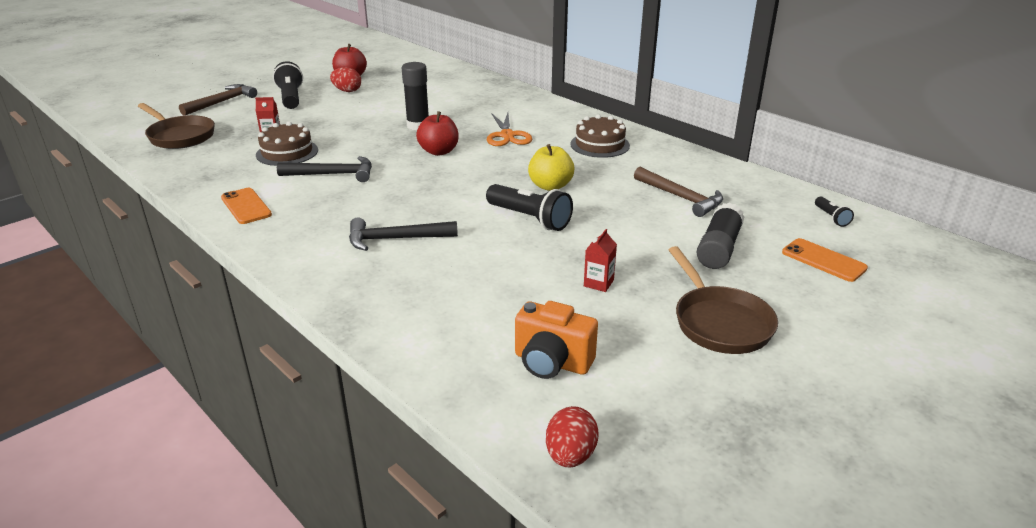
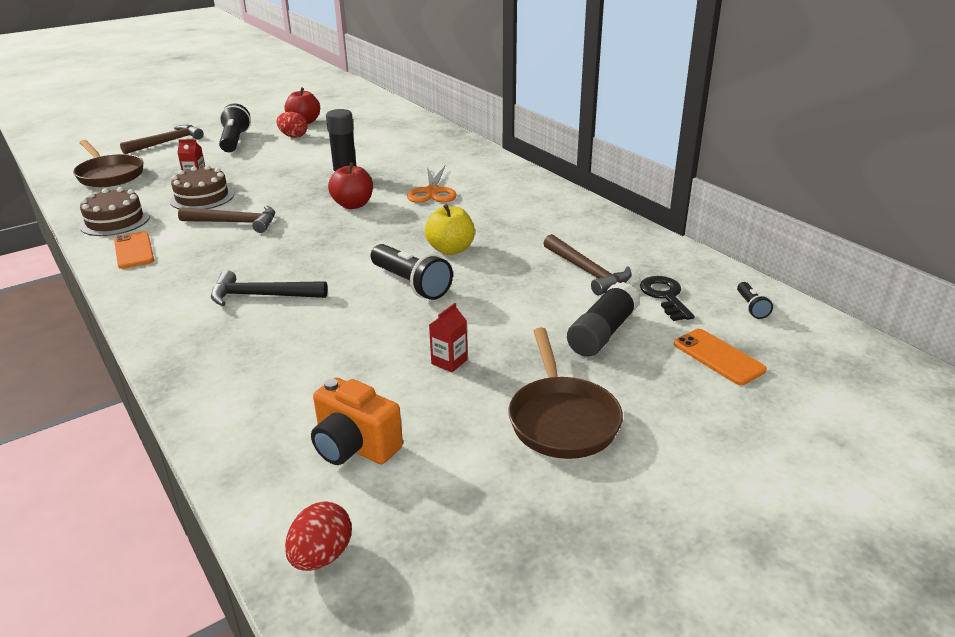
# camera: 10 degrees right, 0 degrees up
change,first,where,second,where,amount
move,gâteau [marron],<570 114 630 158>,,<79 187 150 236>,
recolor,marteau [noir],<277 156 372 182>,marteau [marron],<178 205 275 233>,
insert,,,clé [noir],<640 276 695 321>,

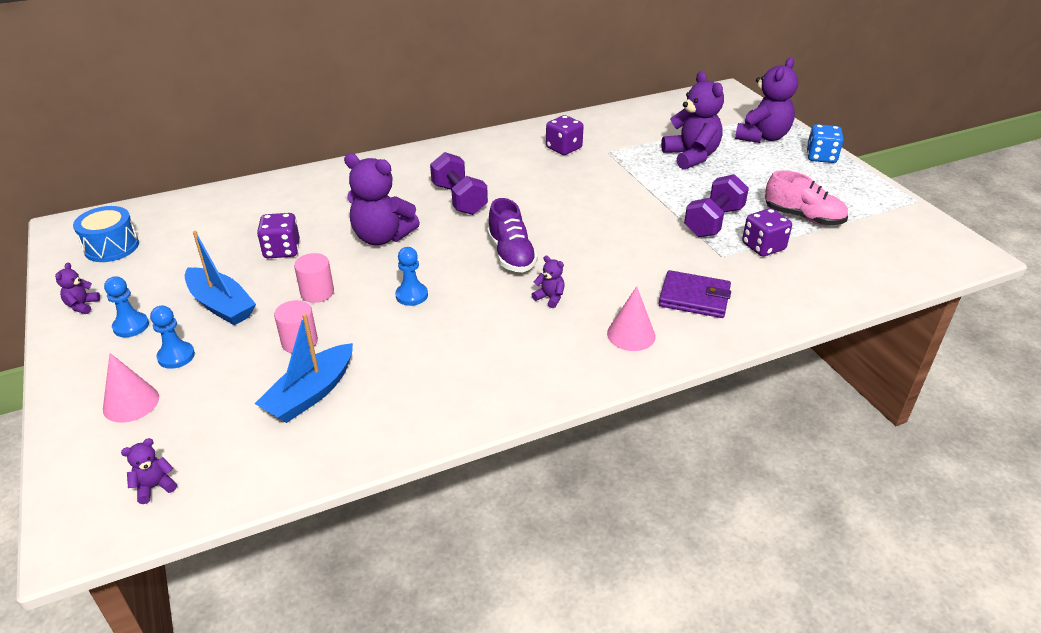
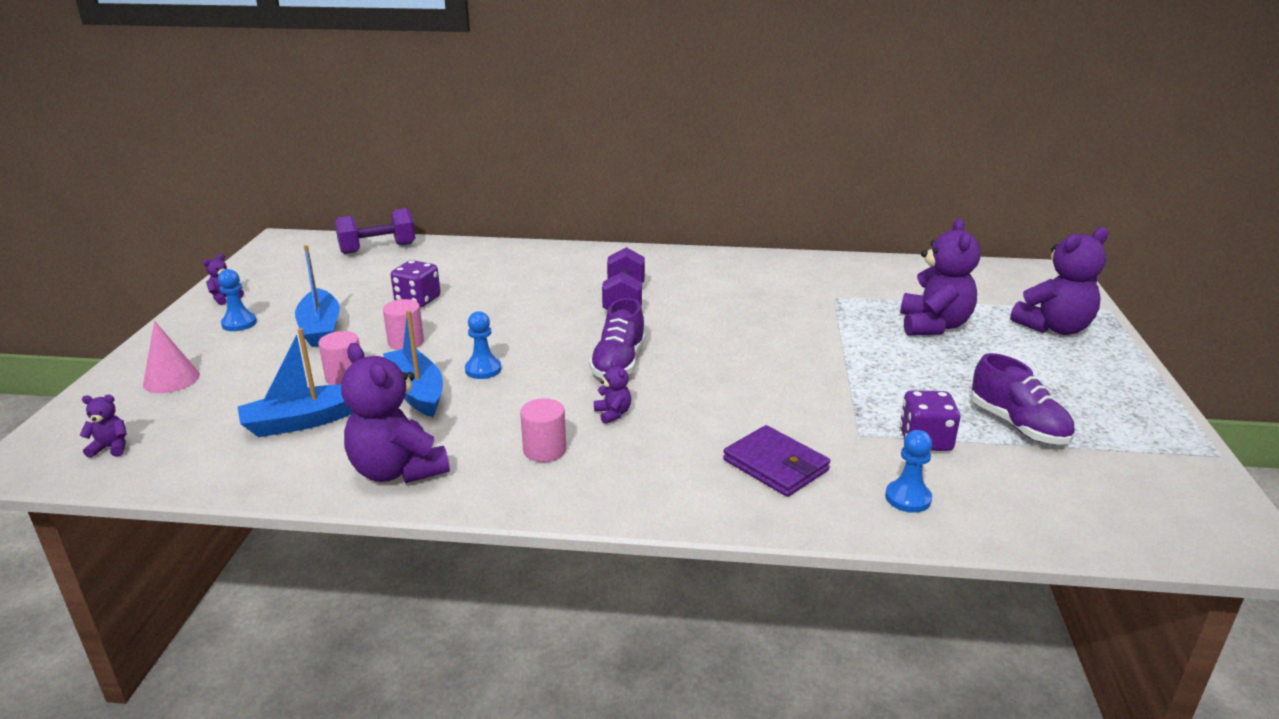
# camera: 30 degrees right, 10 degrees down
change,first,where,second,where,amount
move,haltère [violet],<684 174 749 237>,,<335 208 416 254>,
move,ours en peluche [violet],<344 153 420 245>,,<341 343 450 483>,
insert,,,bateau [bleu],<383 310 443 417>,
insert,,,cylindre [rose],<520 398 566 462>,
move,pion [bleu],<150 306 195 369>,,<885 430 932 513>,
recolor,chaussure [rose],<765 170 848 225>,chaussure [violet],<971 353 1074 445>,
delete,tambour [bleu],<73 206 139 262>,,,
delete,dé [violet],<546 115 584 155>,,,
delete,cône [rose],<607 286 656 351>,,,
delete,dé [bleu],<807 124 844 163>,,,

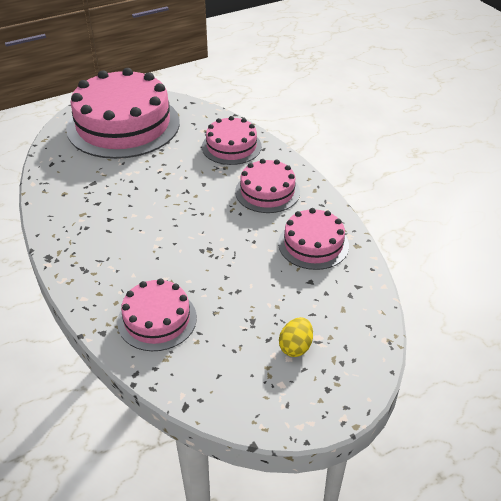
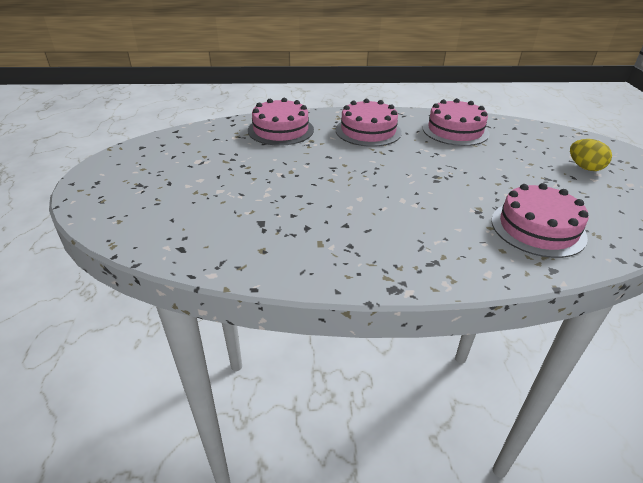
# camera: 65 degrees left, 5 degrees down
change,first,where,second,where,amount
delete,gâteau [rose],<66 68 180 159>,,,

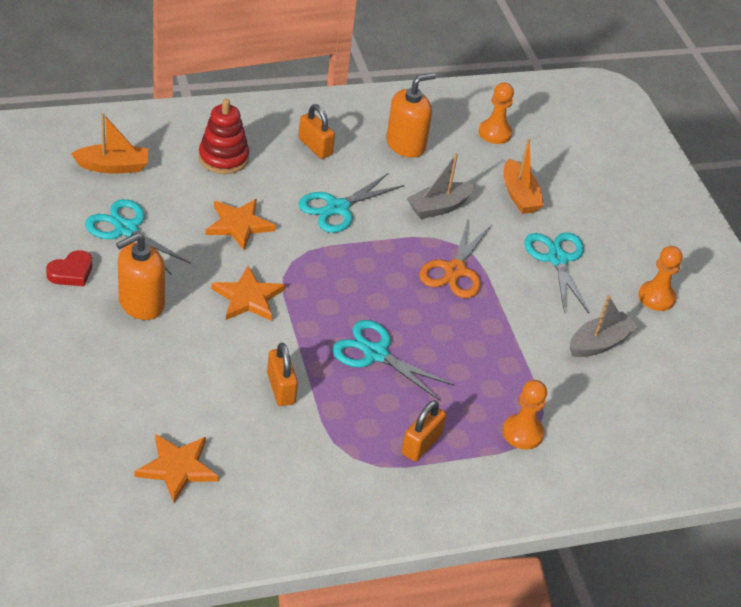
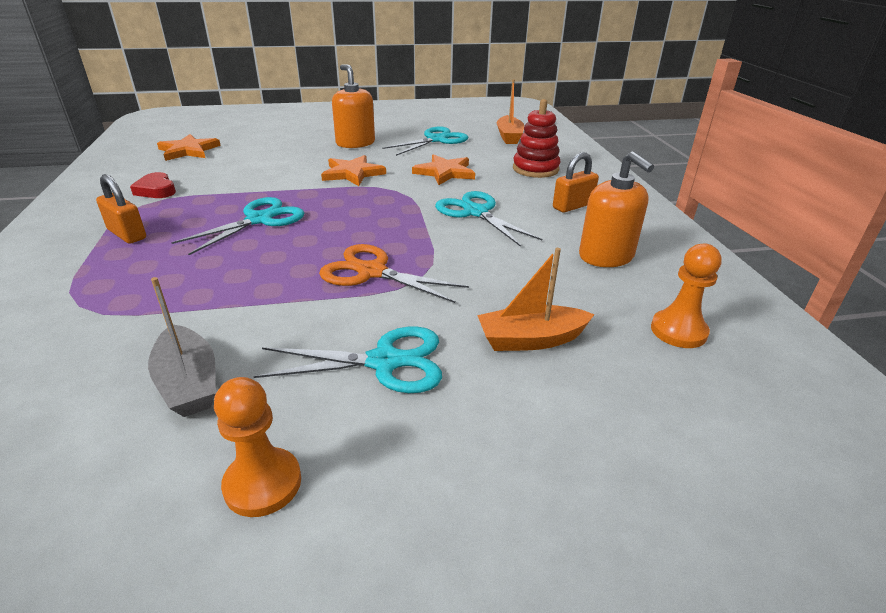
# camera: 100 degrees right, 10 degrees down
change,first,where,second,where,amount
move,cœur [rouge],<46 250 92 286>,,<130 172 176 198>,
delete,cadenas [orange],<267 343 298 406>,,,
delete,bateau [gris],<407 153 475 219>,,,
delete,pion [orange],<503 380 547 450>,,,

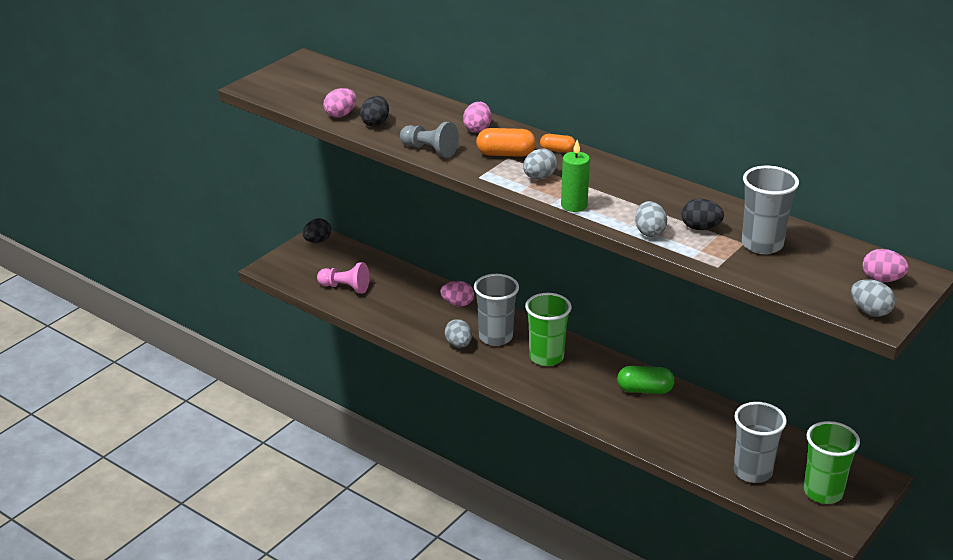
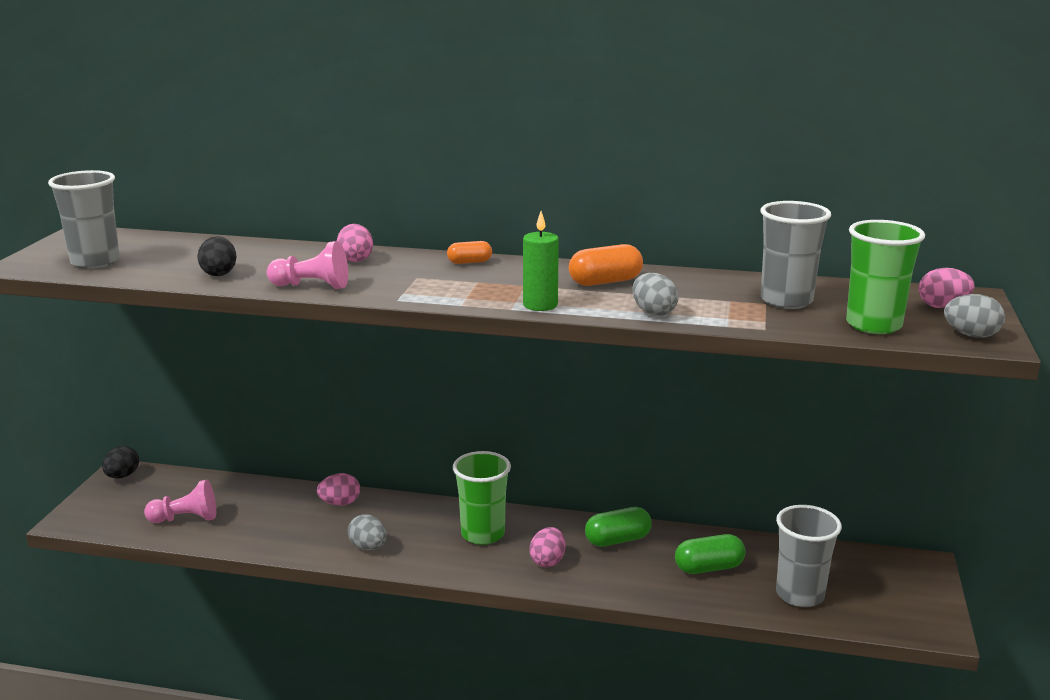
# camera: 25 degrees left, 10 degrees down
change,first,where,second,where,amount
move,gobelet [gris],<474 274 519 346>,,<48 170 120 269>,
recolor,pion [gris],<400 122 459 158>,pion [rose],<267 241 348 289>,
move,œuf [rose],<323 88 357 118>,,<529 527 566 567>,
move,gélule [orange],<476 128 536 157>,,<569 244 643 286>,
insert,,,gélule [vert],<675 534 745 574>,
move,gobelet [vert],<804 421 860 504>,,<846 220 925 334>,
delete,œuf [gris],<523 149 557 179>,,,
delete,œuf [noir],<682 199 724 230>,,,

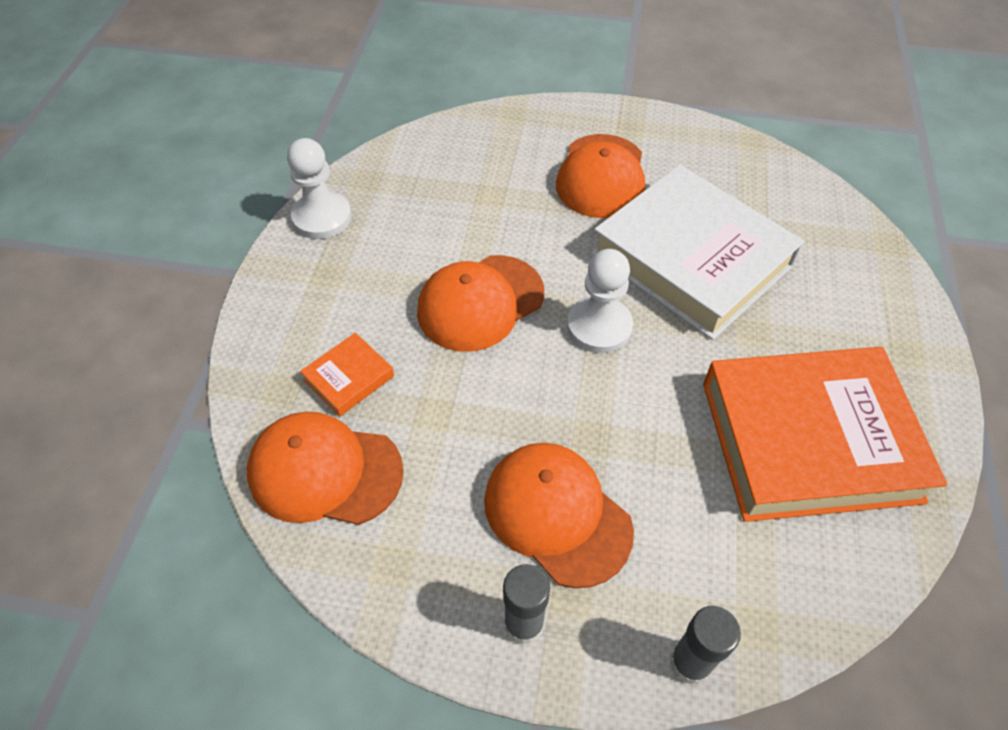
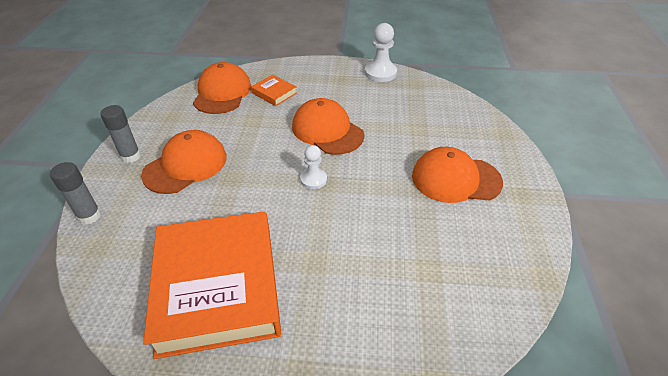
# camera: 85 degrees right, 10 degrees down
change,first,where,second,where,amount
resize,pion [blanc],<567 249 633 353>,,<300 145 327 189>,x0.63
delete,livre [blanc],<591 165 804 340>,,,

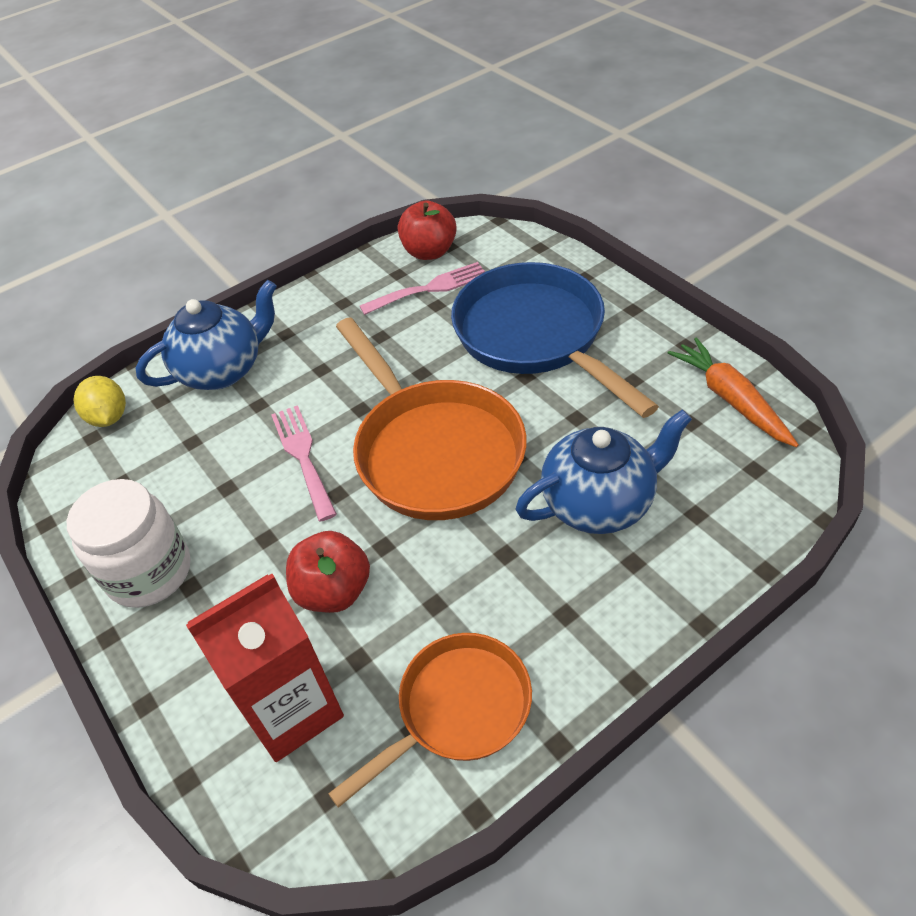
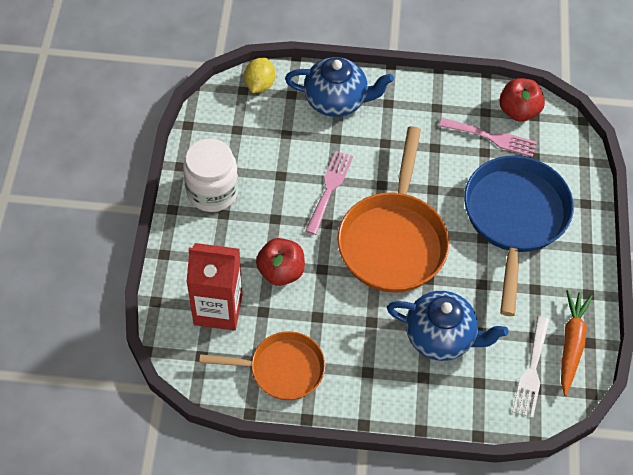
# camera: 35 degrees right, 10 degrees up
change,first,where,second,where,amount
insert,,,fourchette [blanc],<513 316 550 418>,

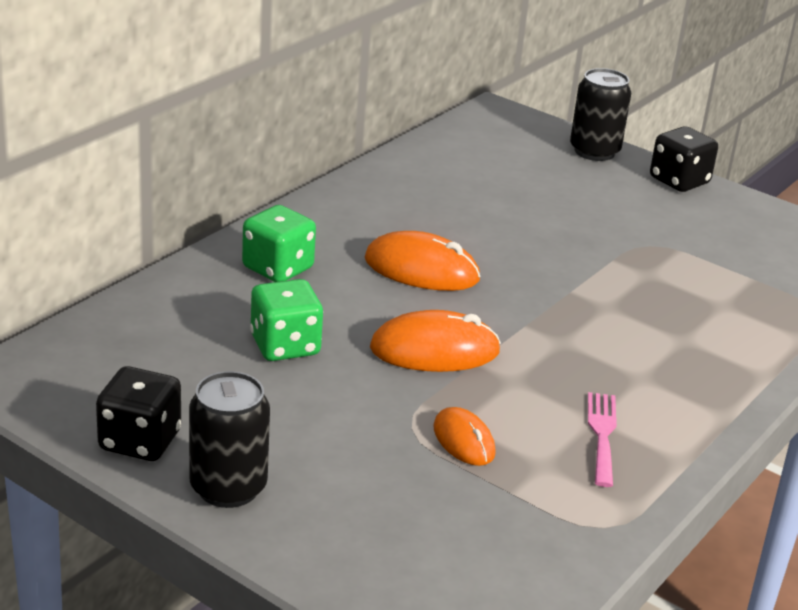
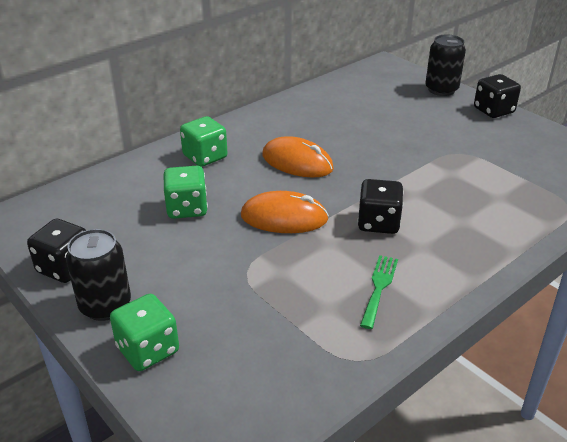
# camera: 15 degrees right, 5 degrees up
change,first,where,second,where,amount
insert,,,dé [vert],<110 294 179 371>,
insert,,,dé [noir],<358 179 403 234>,
recolor,fourchette [rose],<588 392 617 487>,fourchette [vert],<360 255 398 329>,
delete,souris [orange],<433 407 496 466>,,,

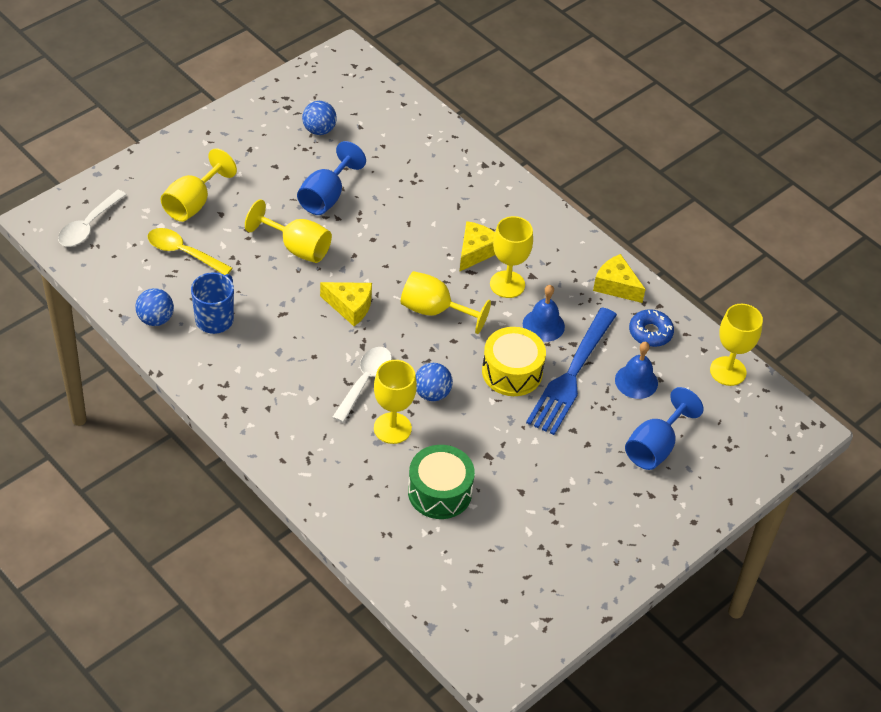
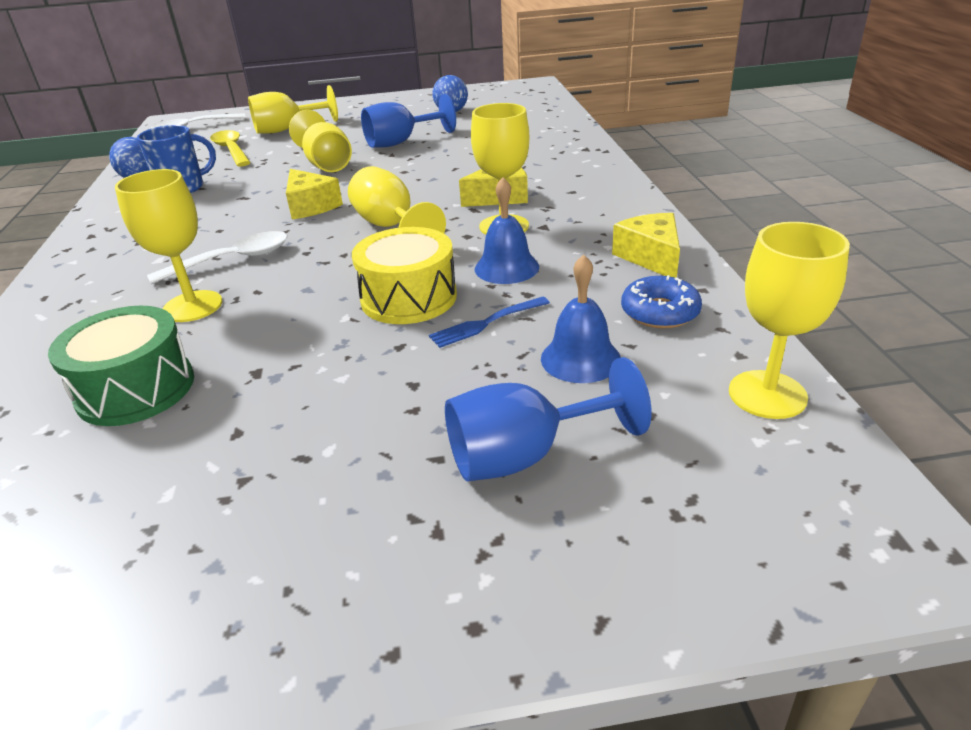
# camera: 40 degrees right, 15 degrees down
change,first,where,second,where,amount
resize,fourchette [bleu],<526 307 617 435>,,<429 297 550 348>,x0.45
delete,balle [bleu],<415 363 453 401>,,,

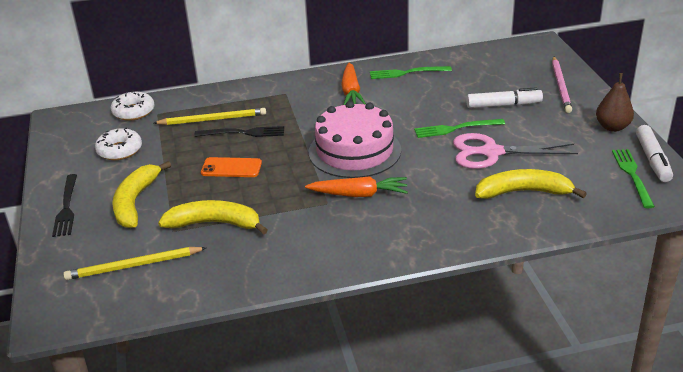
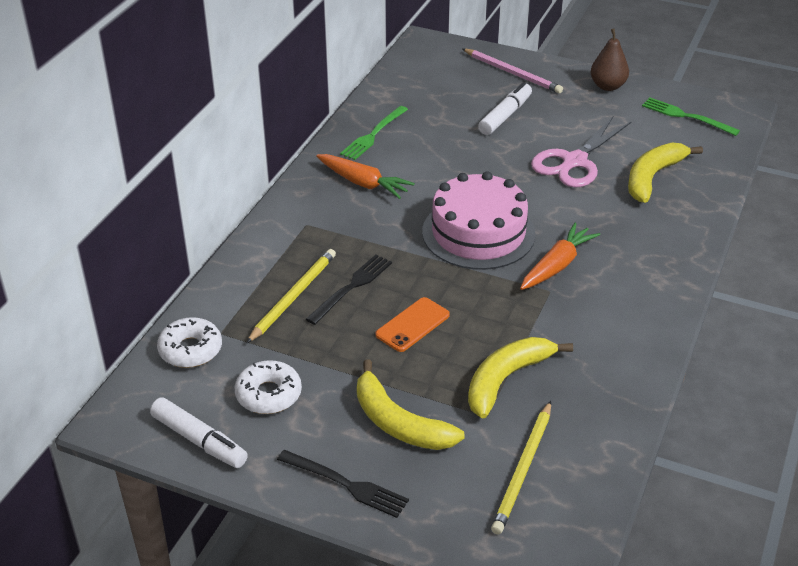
# camera: 55 degrees left, 5 degrees up
change,first,where,second,where,amount
move,feutre [blanc],<636 125 673 182>,,<150 397 248 468>,
delete,fourchette [vert],<414 119 505 138>,,,

